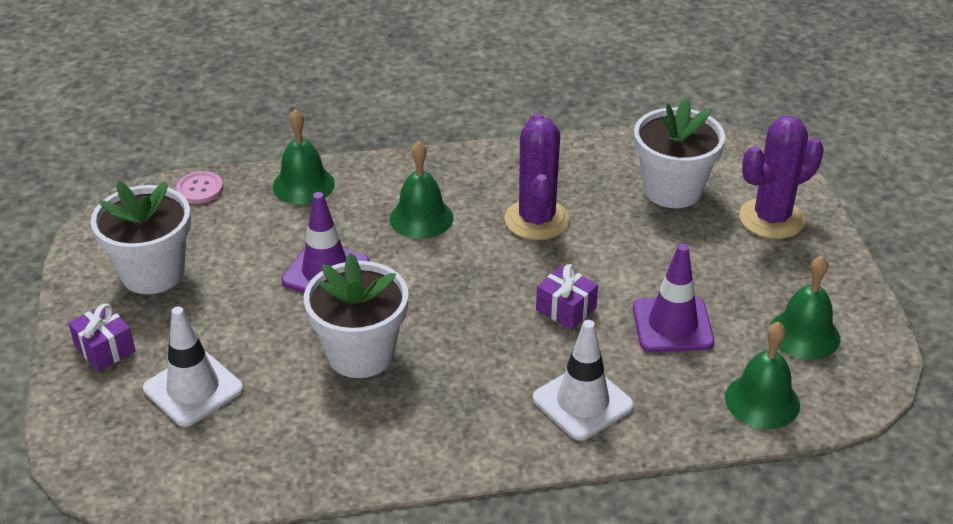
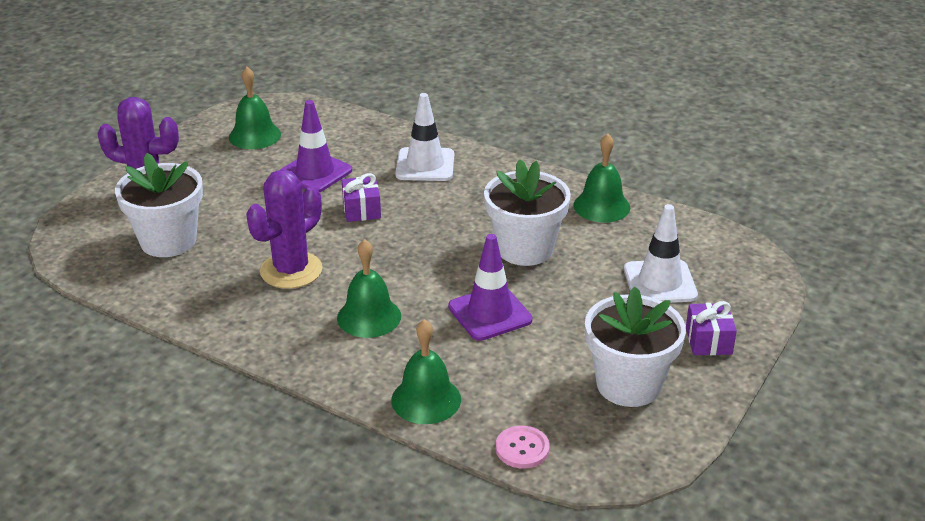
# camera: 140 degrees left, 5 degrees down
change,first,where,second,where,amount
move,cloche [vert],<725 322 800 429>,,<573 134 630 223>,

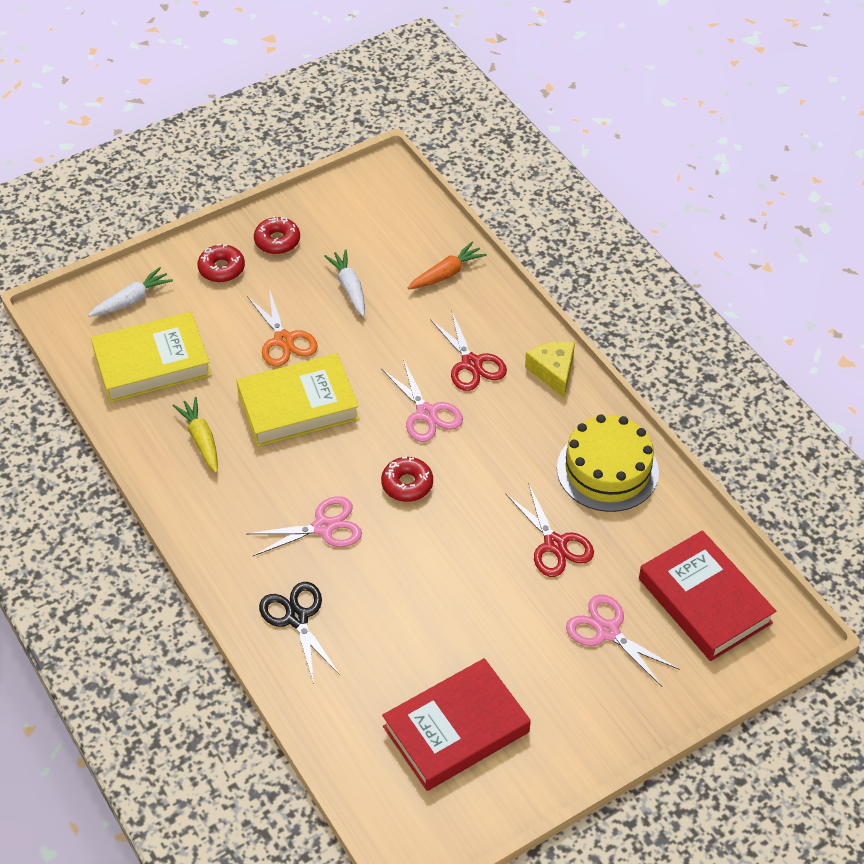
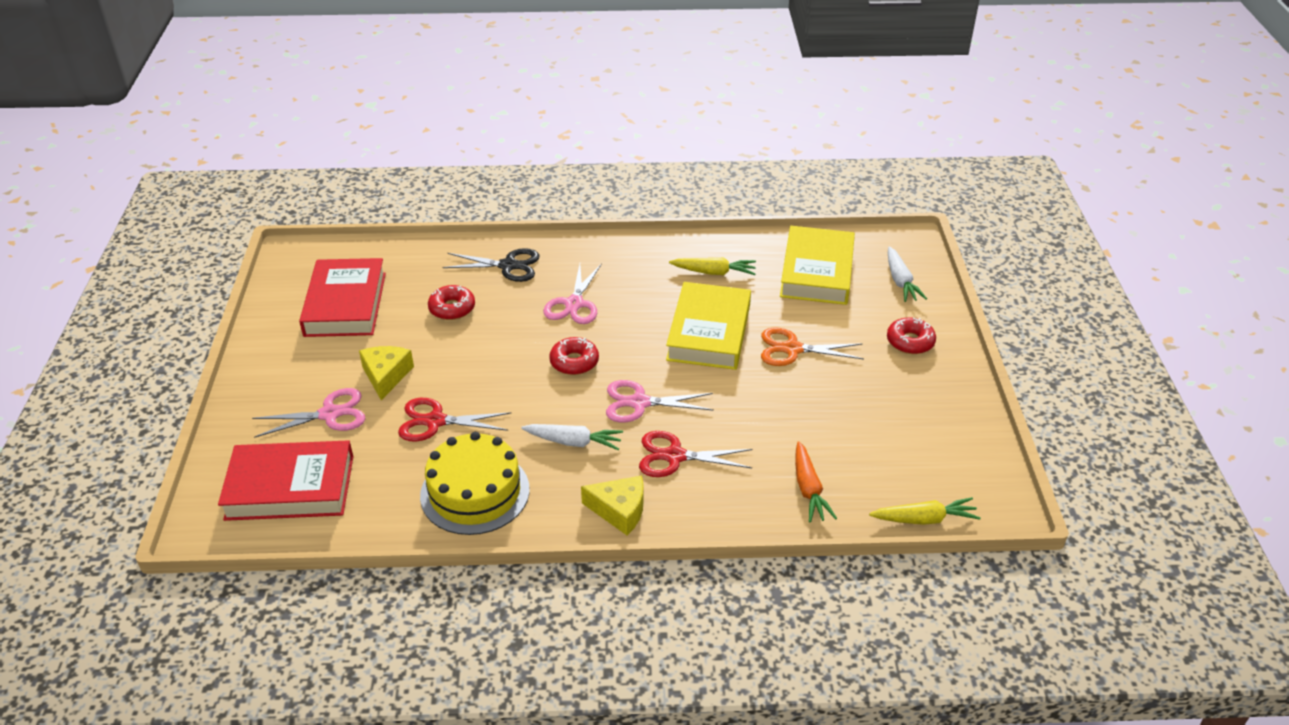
# camera: 120 degrees right, 10 degrees down
change,first,where,second,where,amount
insert,,,fromage [jaune],<359 346 414 400>,
move,beignet [rouge],<254 216 300 254>,,<428 285 475 320>,
move,carotte [blanc],<324 249 365 316>,,<521 424 623 450>,
insert,,,carotte [jaune],<869 497 981 525>,

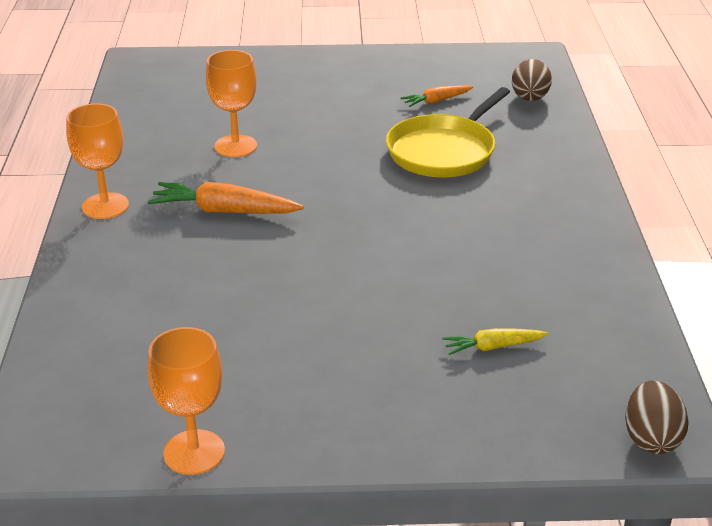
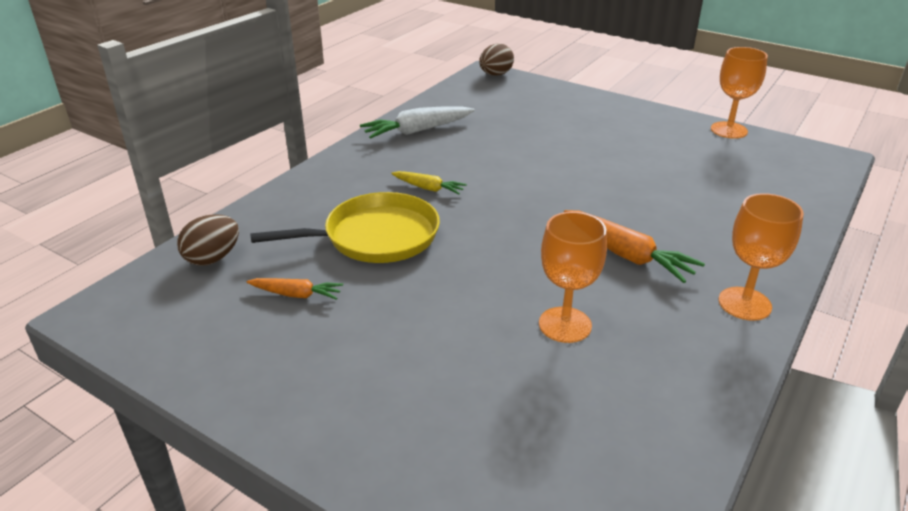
# camera: 145 degrees left, 0 degrees up
change,first,where,second,where,amount
insert,,,carotte [blanc],<360 107 475 139>,
move,carotte [jaune],<442 328 548 355>,,<391 171 467 194>,

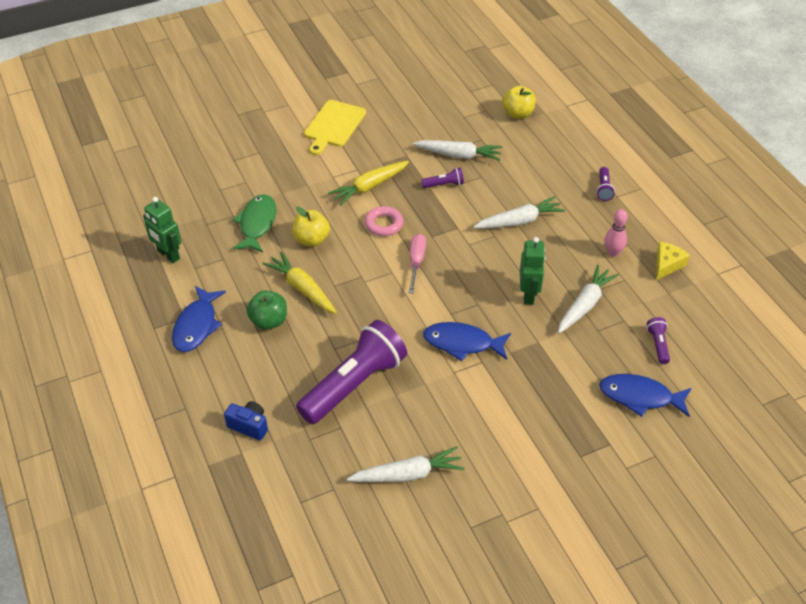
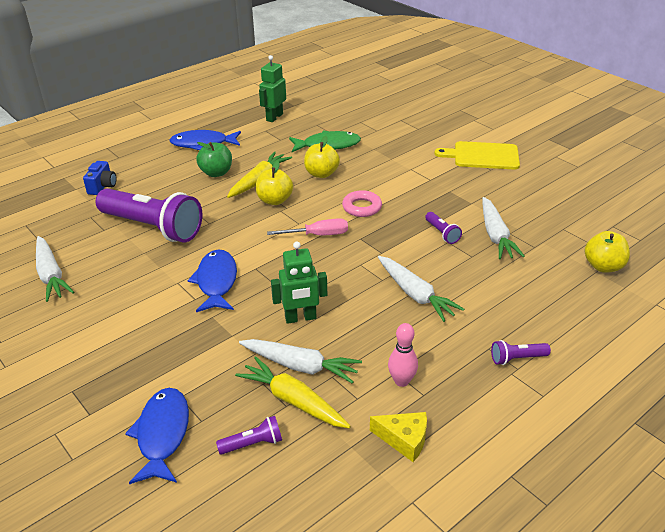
# camera: 75 degrees right, 10 degrees down
change,first,where,second,where,amount
move,carotte [jaune],<328 161 409 205>,,<235 356 351 428>,
insert,,,pomme [jaune],<256 160 293 205>,

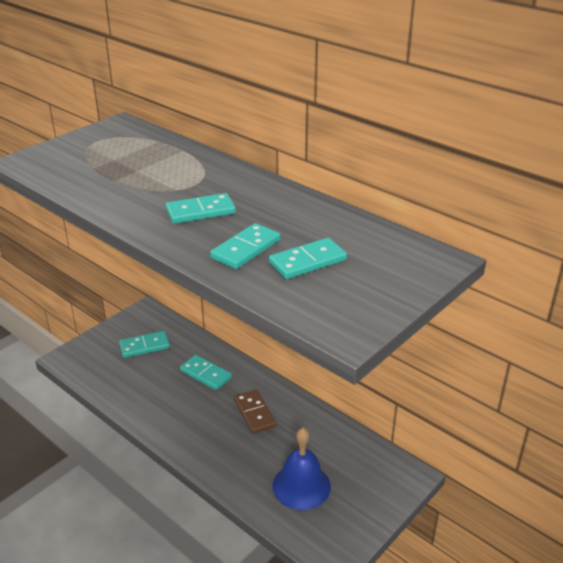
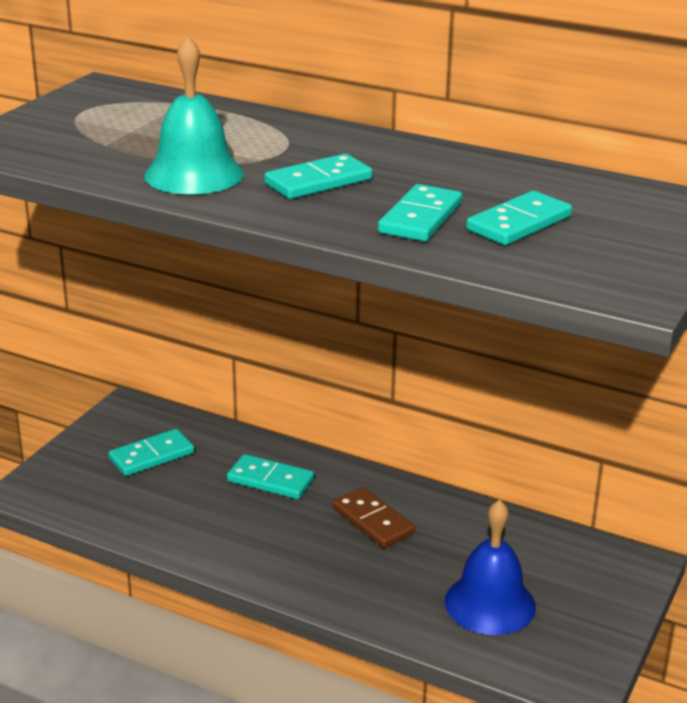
# camera: 15 degrees left, 5 degrees down
change,first,where,second,where,amount
insert,,,cloche [turquoise],<144 36 244 195>,

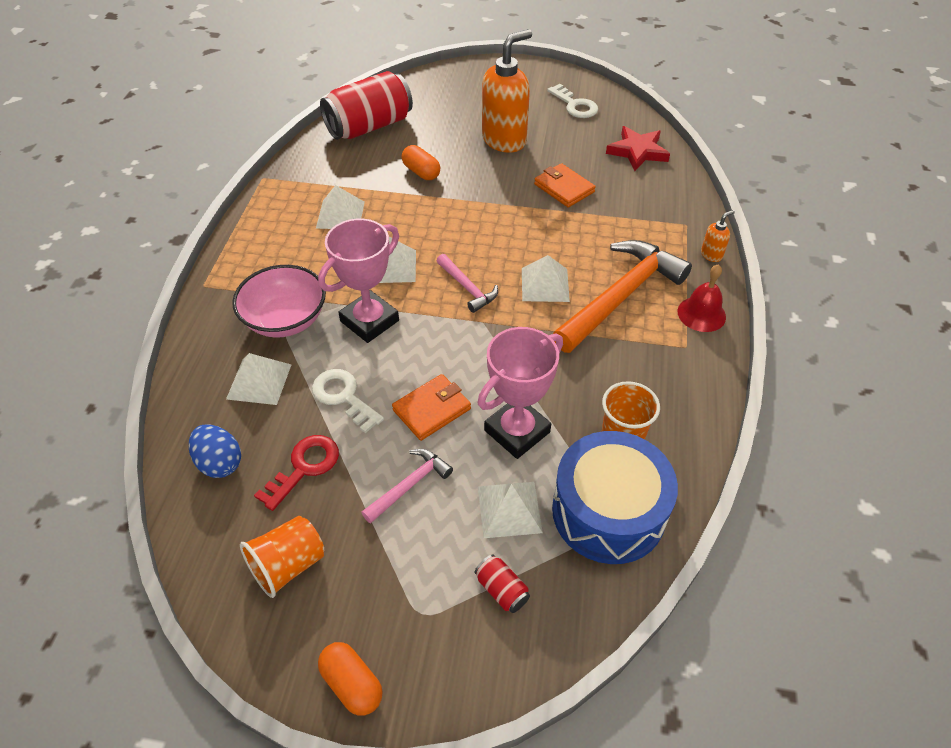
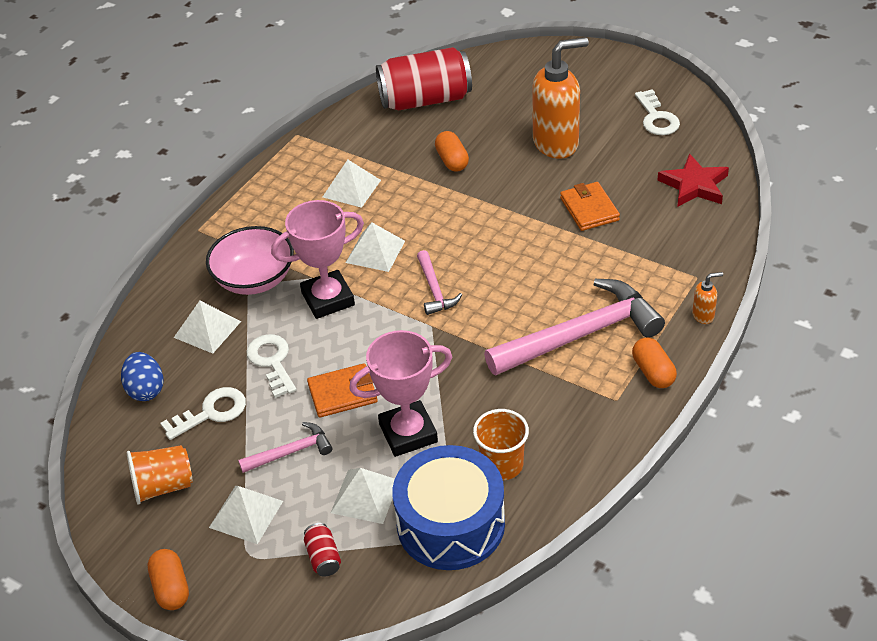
# camera: 25 degrees right, 5 degrees down
change,first,where,second,where,amount
recolor,clé [rouge],<254 435 339 511>,clé [blanc],<160 387 246 440>,
move,pyramide [blanc],<522 255 570 302>,,<209 486 283 544>,
recolor,marteau [orange],<553 240 692 353>,marteau [rose],<484 279 665 375>,
replace,cloche [rouge],<678 264 726 332>,gélule [orange],<632 337 677 388>,

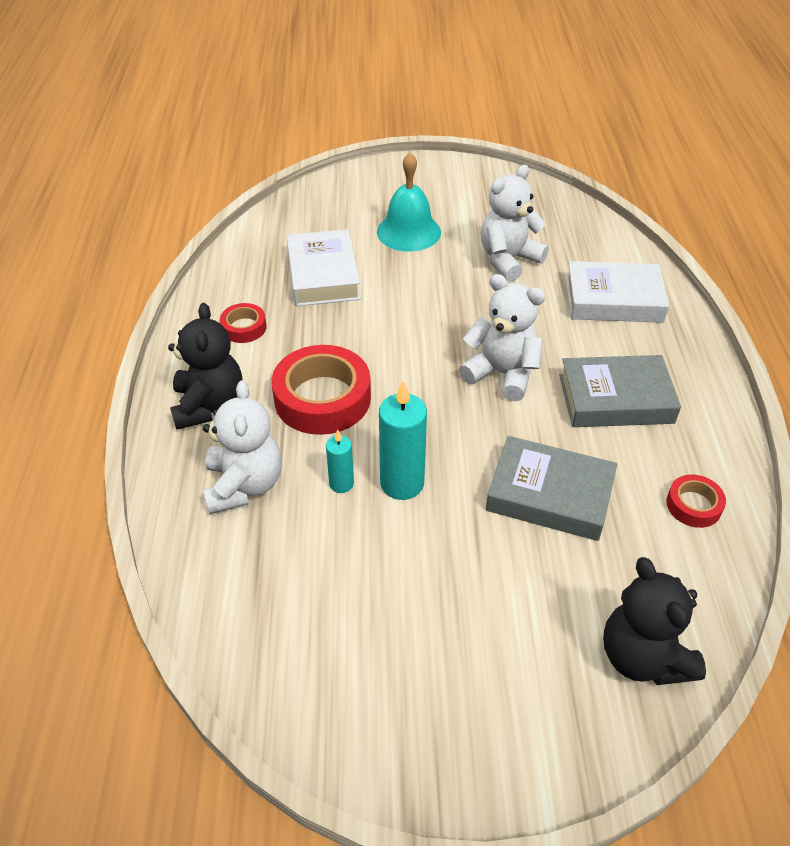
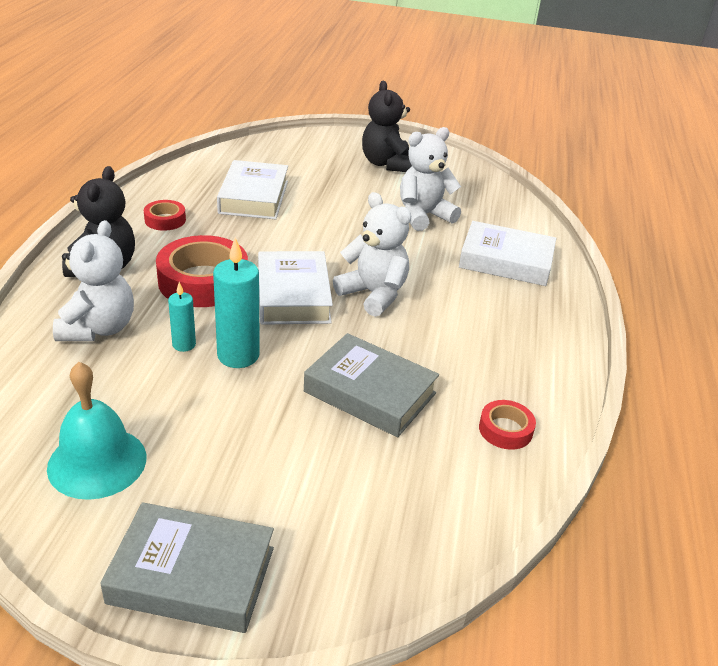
# camera: 10 degrees right, 10 degrees down
change,first,where,second,where,amount
move,cloche [turquoise],<377 153 441 251>,,<47 362 146 500>,
move,livre [gris],<559 355 681 427>,,<100 502 274 633>,
insert,,,livre [blanc],<258 251 333 325>,
move,ours en peluche [noir],<603 557 706 685>,,<362 81 412 172>,

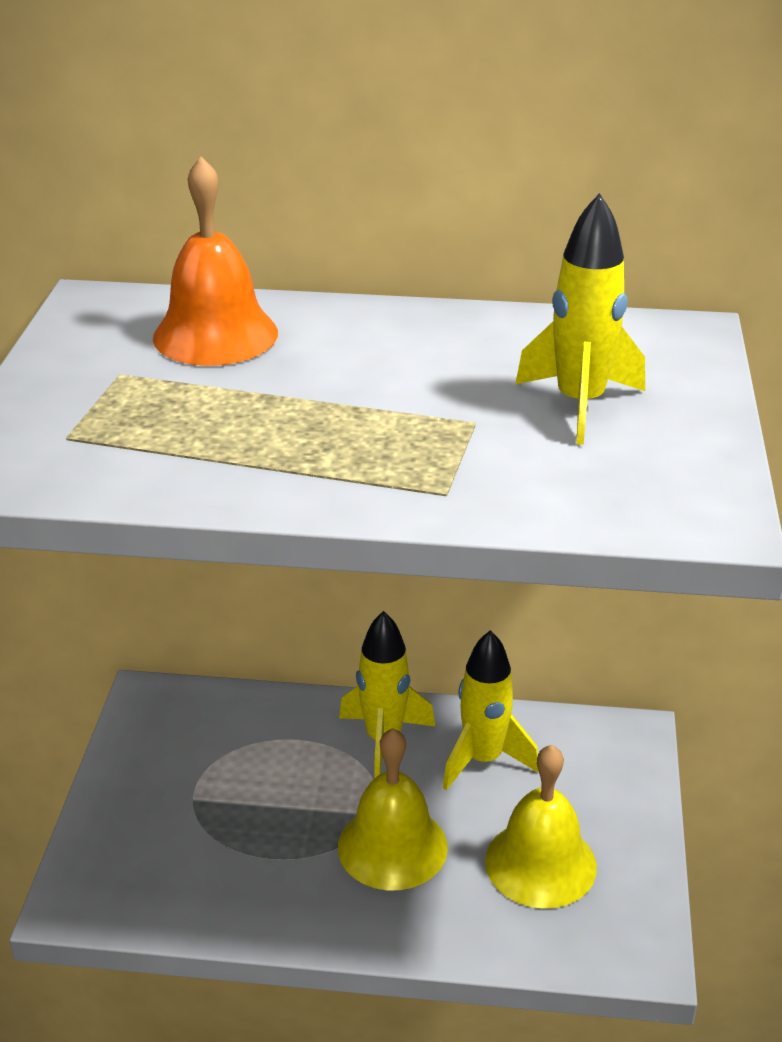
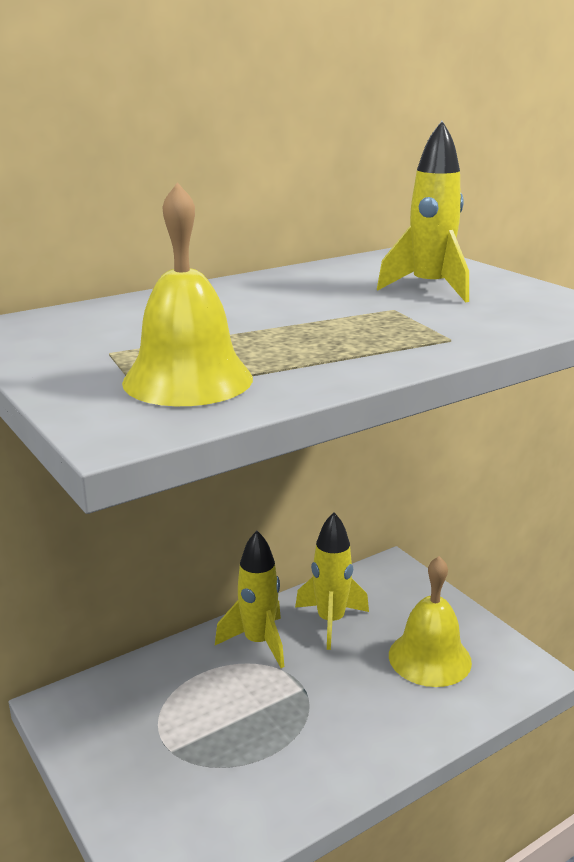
# camera: 40 degrees left, 10 degrees down
change,first,where,second,where,amount
move,cloche [jaune],<338 728 448 890>,,<122 182 253 406>,
delete,cloche [orange],<153 157 278 366>,,,

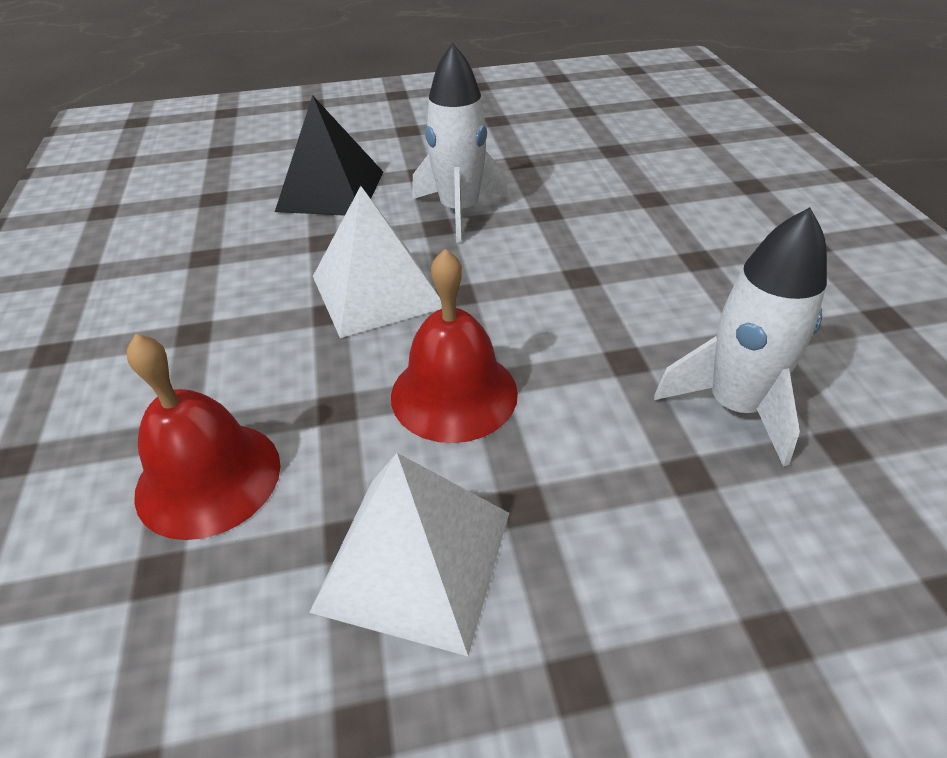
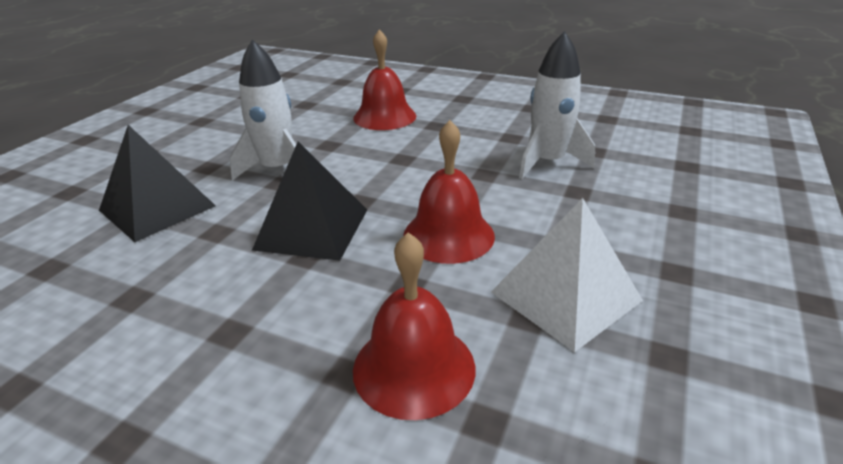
# camera: 55 degrees left, 10 degrees down
change,first,where,second,where,amount
recolor,pyramide [blanc],<313 186 442 338>,pyramide [noir],<252 142 367 261>,
insert,,,cloche [rouge],<353 29 416 130>,

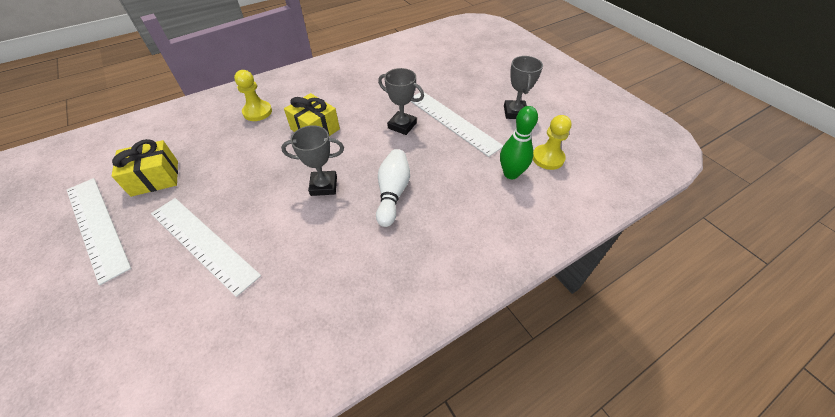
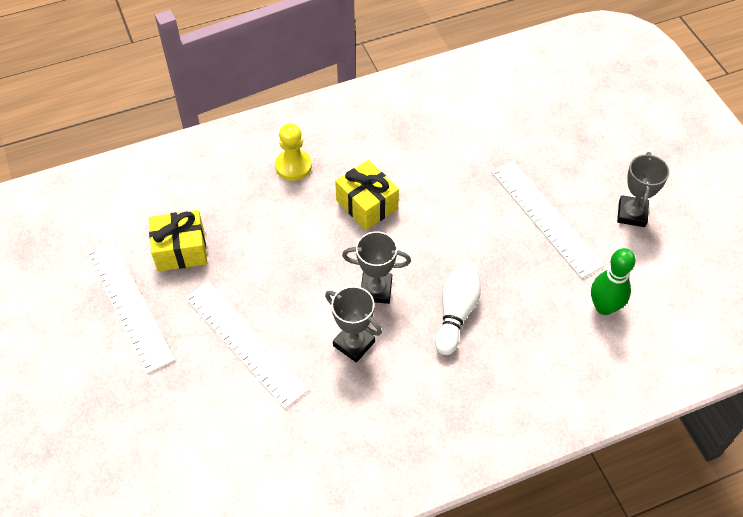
# camera: 10 degrees right, 5 degrees up
change,first,where,second,where,amount
move,trophée [gris],<378 68 424 135>,,<325 286 382 363>,
delete,pion [jaune],<533 115 572 170>,,,

